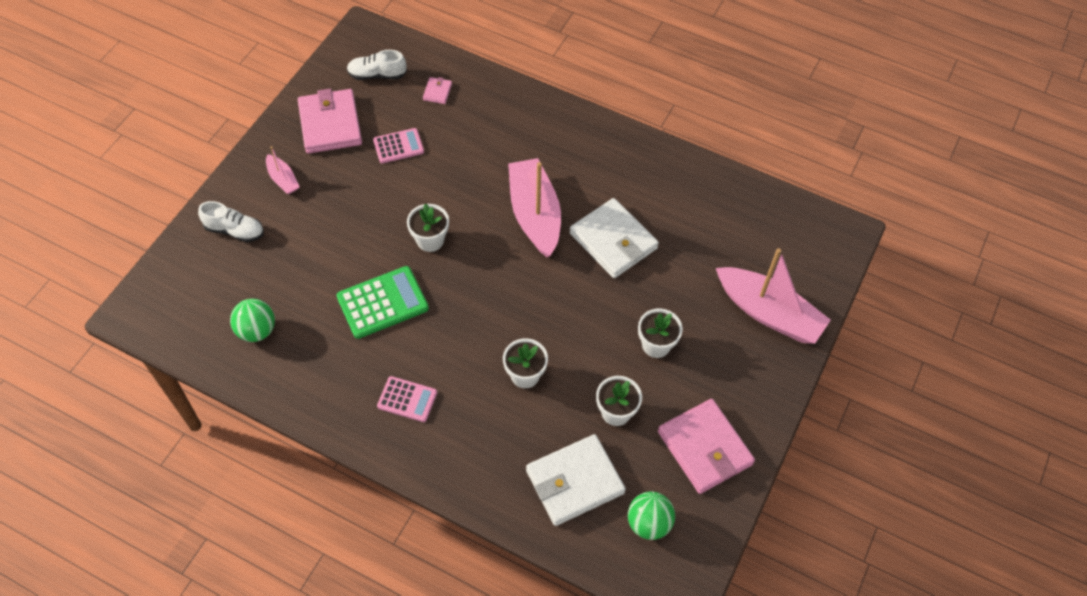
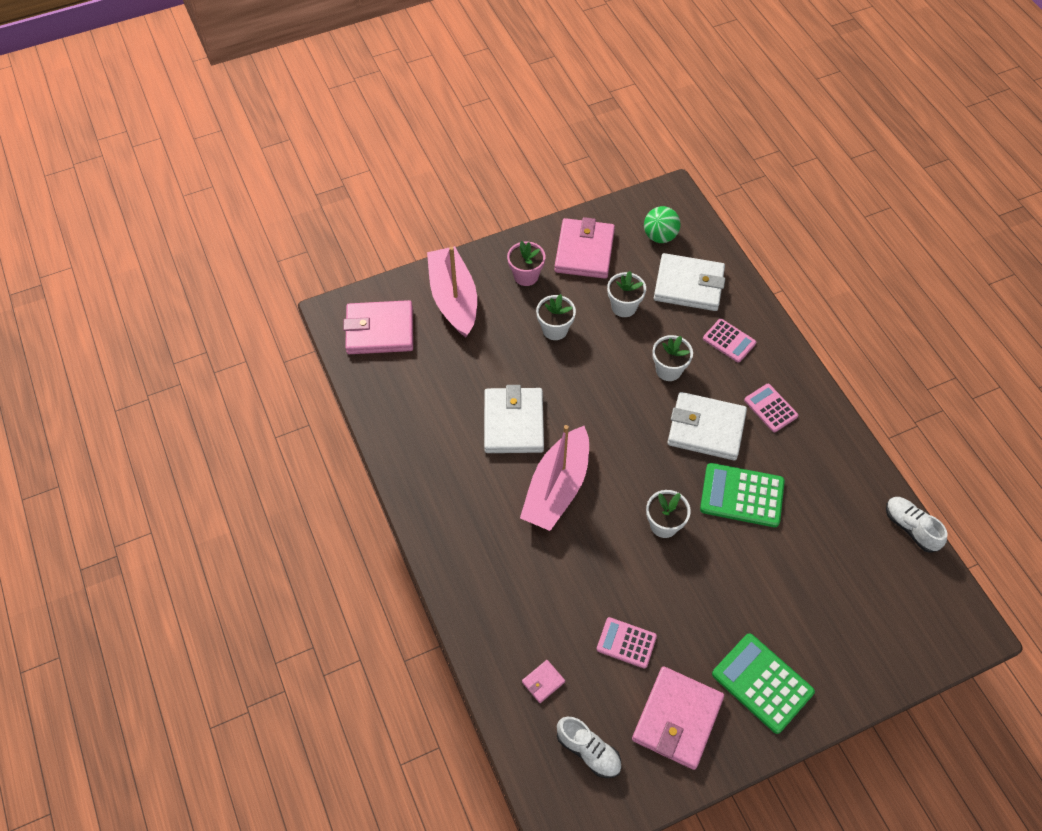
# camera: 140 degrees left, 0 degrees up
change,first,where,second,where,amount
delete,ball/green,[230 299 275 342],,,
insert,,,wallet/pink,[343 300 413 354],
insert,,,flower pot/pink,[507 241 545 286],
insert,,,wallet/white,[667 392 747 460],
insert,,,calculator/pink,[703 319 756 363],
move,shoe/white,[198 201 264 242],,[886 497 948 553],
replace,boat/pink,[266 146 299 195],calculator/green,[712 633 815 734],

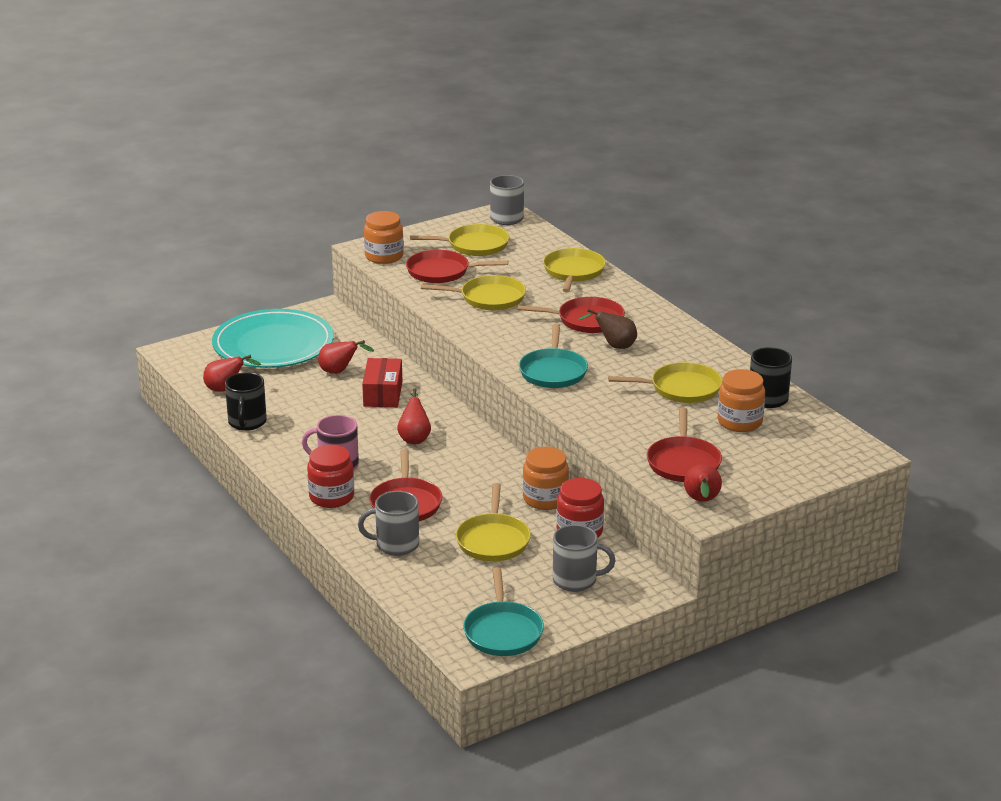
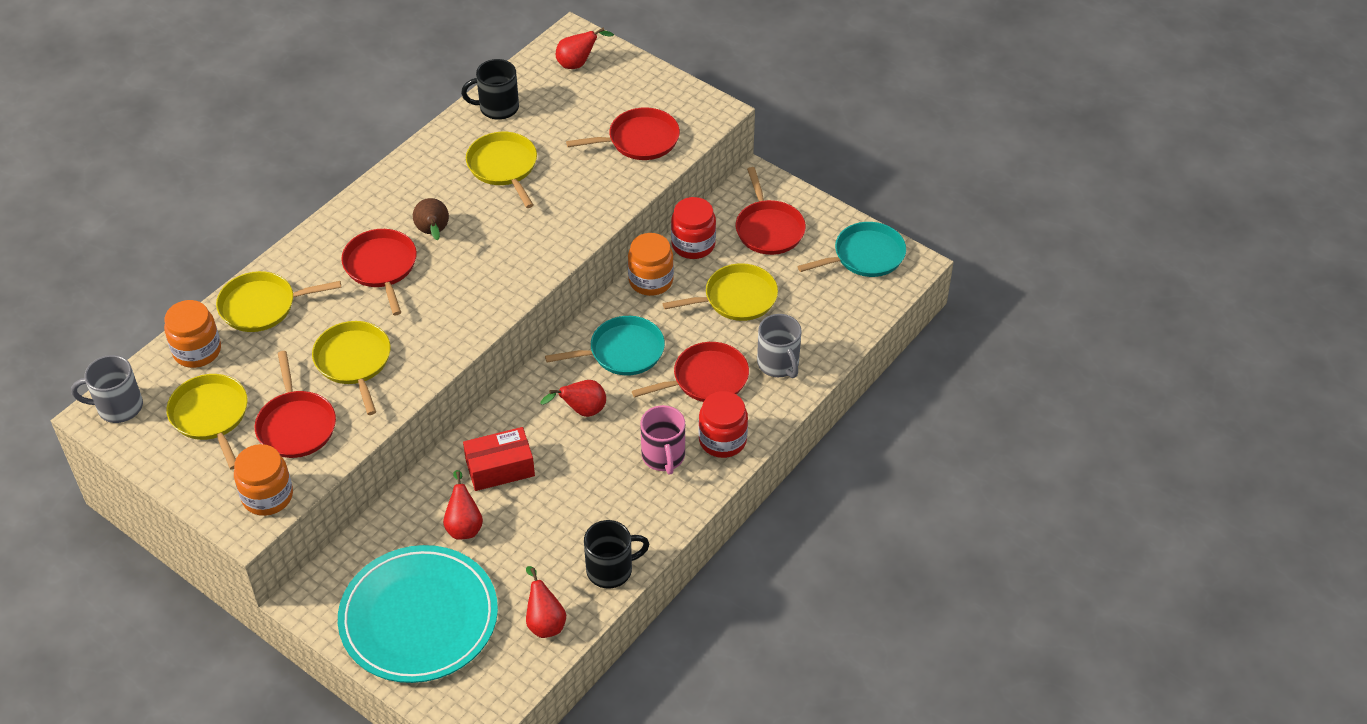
# camera: 110 degrees left, 20 degrees up
change,first,where,second,where,amount
move,pan/turquoise,[519 323 588 388],,[545 316 665 375],
move,pear/red,[684 464 722 502],,[556 27 614 69],
move,jar/orange,[718 369 765 432],,[164 300 221 368],
replace,mug/grey,[553 525 616 592],pan/red,[736 167 806 255],

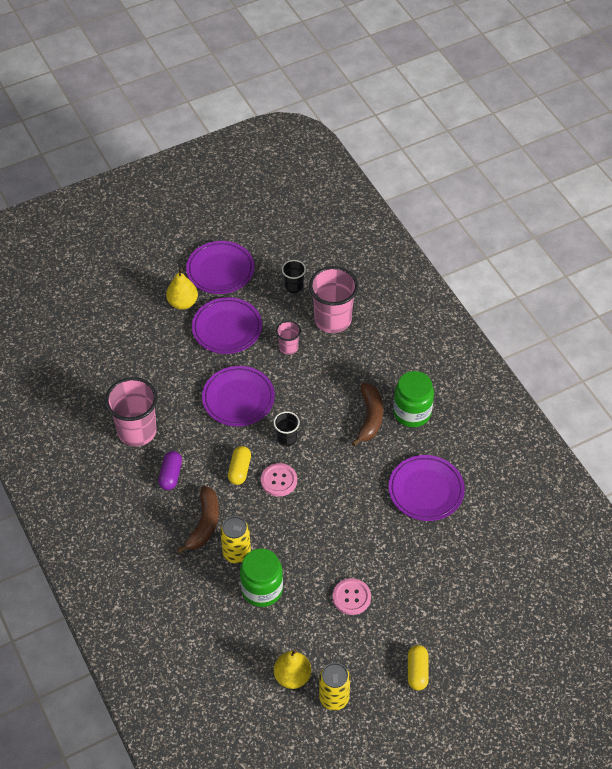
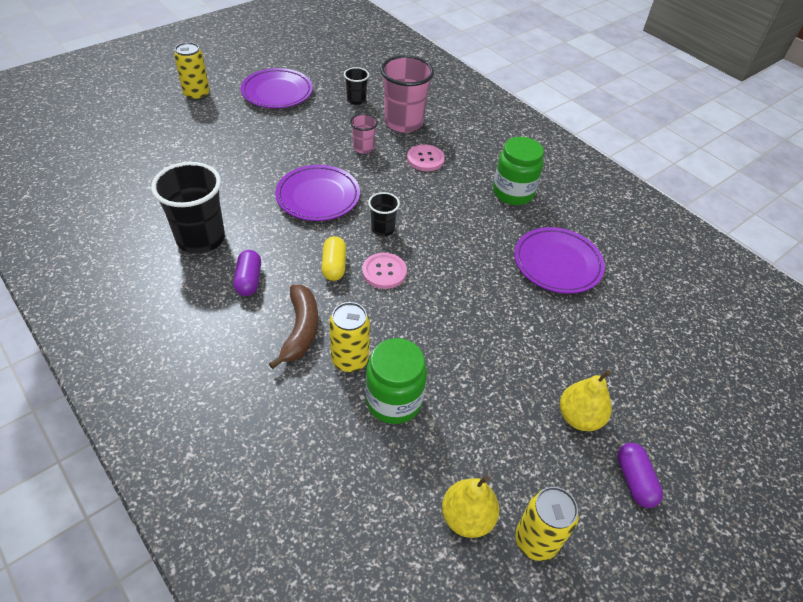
# camera: 15 degrees left, 5 degrees down
change,first,where,second,where,amount
delete,plate/purple,[192 297 262 354],,,
delete,banana/brown,[351 383 383 446],,,
insert,,,can/yellow,[174 42 210 101],
move,pear/yellow,[166 269 198 310],,[560 370 612 431],
move,button/pink,[333 578 371 615],,[407 145 445 171],
recolor,cup/pink,[105 377 157 447],cup/black,[151 162 225 254],
recolor,capsule/yellow,[408 645 429 690],capsule/purple,[617 443 663 508],

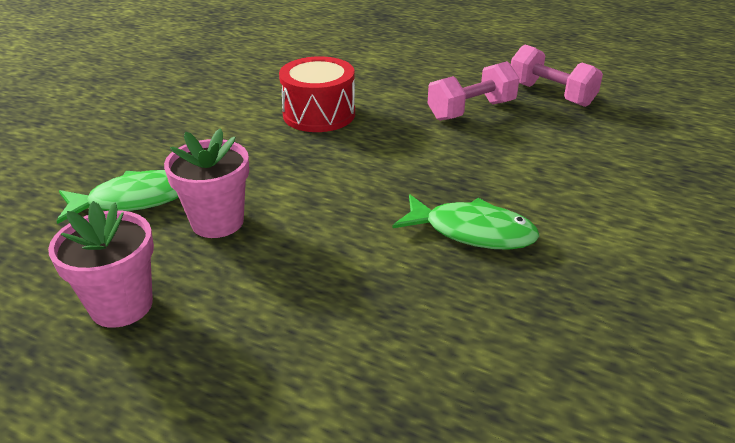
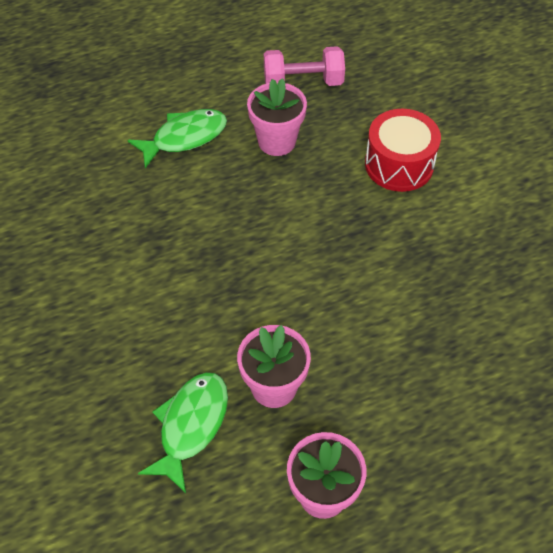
# camera: 50 degrees left, 20 degrees up
change,first,where,second,where,amount
move,drum/red,[279 56 355 132],,[365 109 441 192],
move,fish/green,[393 194 539 250],,[127 109 227 168],
replace,dumbbell/pink,[428 61 520 121],flower pot/pink,[247 78 307 156],

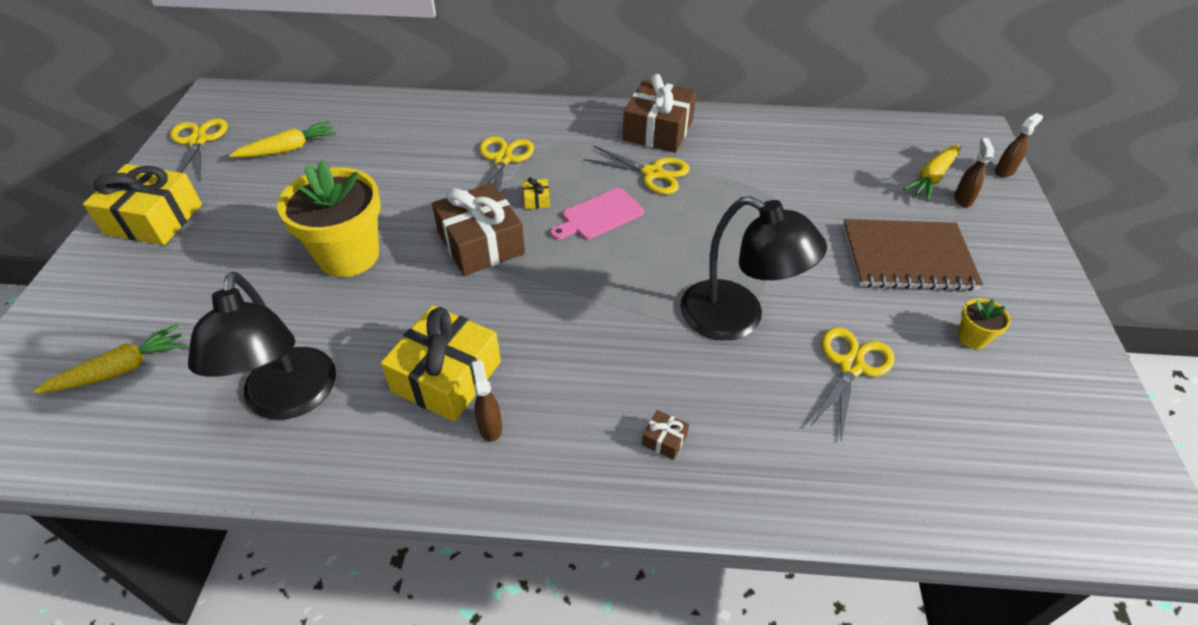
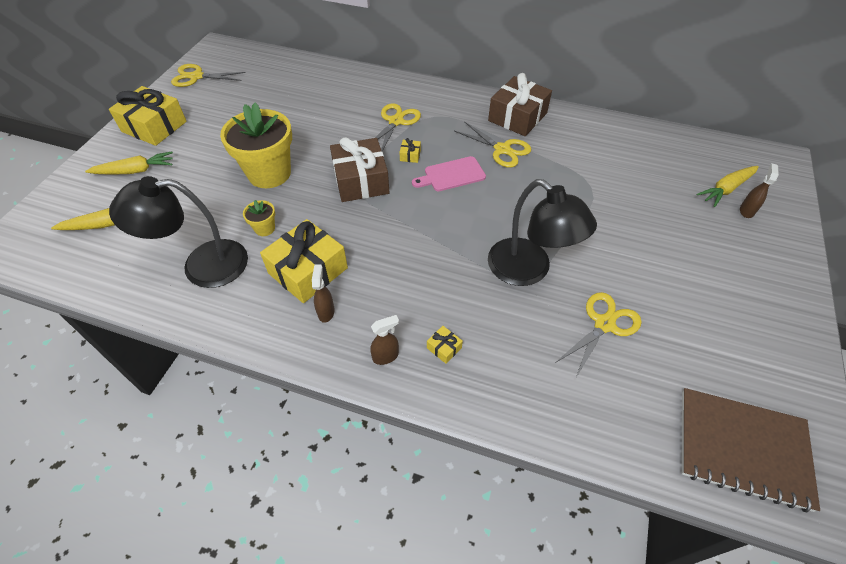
# camera: 15 degrees right, 5 degrees up
change,first,where,second,where,amount
move,carrot/yellow,[229 121 336 158],,[85 151 173 175],
move,notebook/brown,[843 219 983 291],,[681 388 820 512],
move,flower pot/yellow,[958 298 1011 349],,[243 200 275 236],
move,spray bottle/brown,[995 113 1043 177],,[370 315 399 365],
recolor,gift/brown,[642 410 689 460],gift/yellow,[427 326 463 364],
rotate,scissors/yellow,[170 119 228 179],,[171 64 246 87],90 degrees counterclockwise
rotate,lamp/black,[188 272 336 420],,[109 176 248 288],75 degrees clockwise

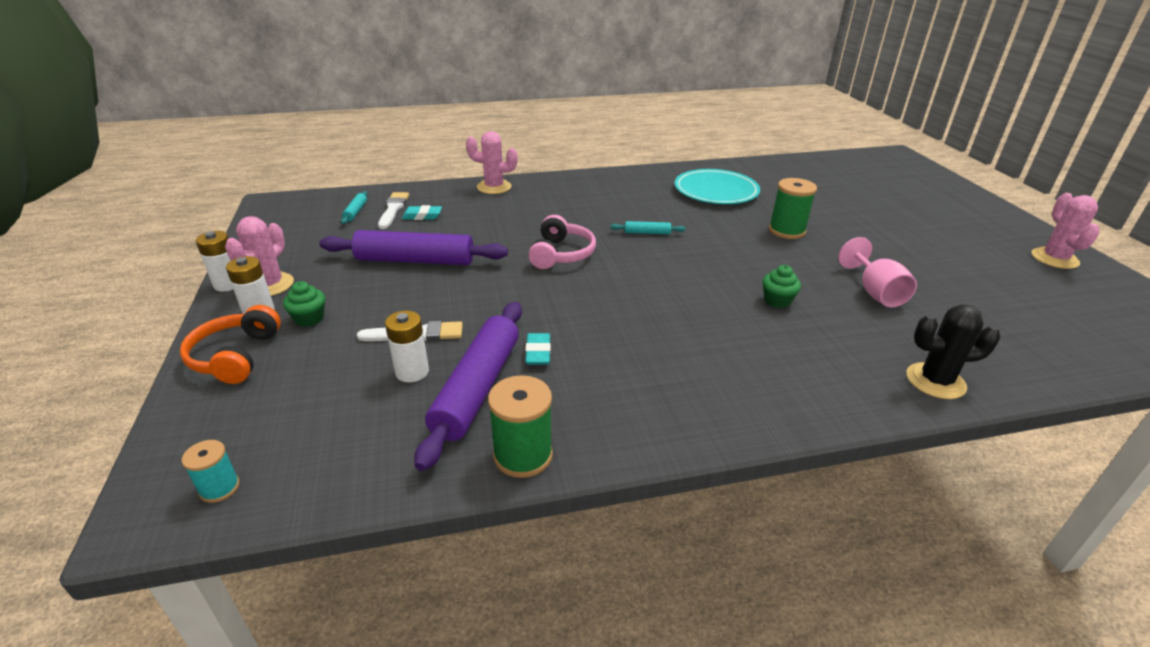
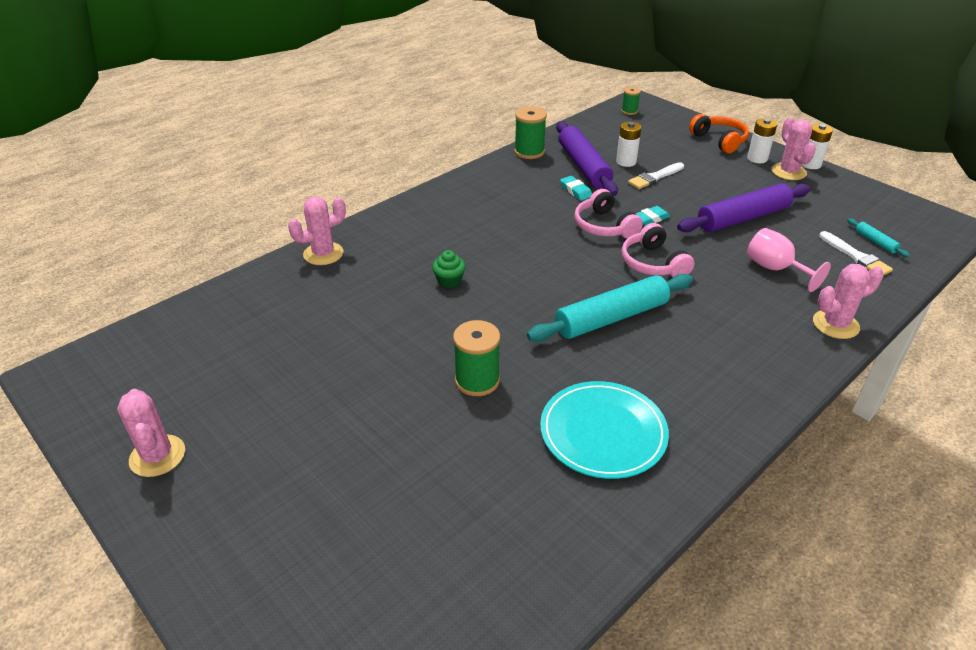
# camera: 150 degrees right, 5 degrees up
change,first,where,second,where,amount
delete,cupcake/green,[283 281 325 327],,,
insert,,,headphones/pink,[574 189 643 238],
move,eraser/turquoise,[402 205 442 220],,[635 206 670 226],
move,goblet/pink,[838 237 917 307],,[747 228 831 292],
recolor,spool/turquoise,[182 440 240 503],spool/green,[621 87 641 115],
recolor,cactus/black,[907 305 1000 399],cactus/pink,[288 196 346 265],
resize,rolling pin/turquoise,[611 221 685 234],,[527 274 693 342],x2.32

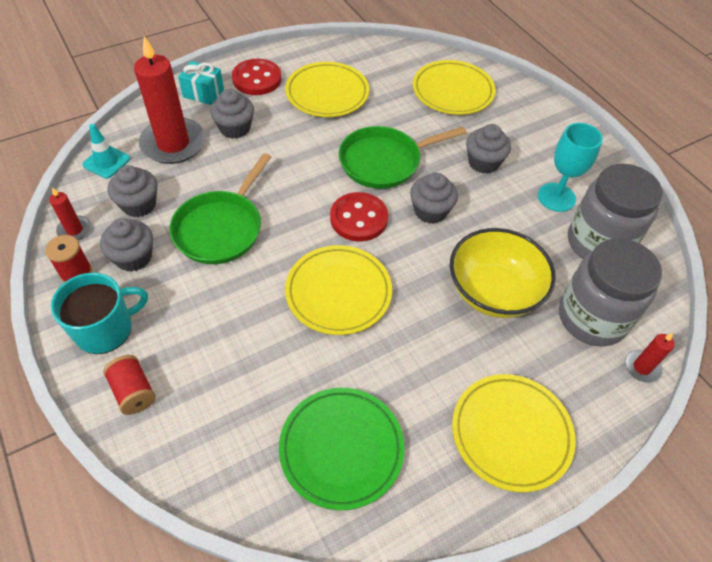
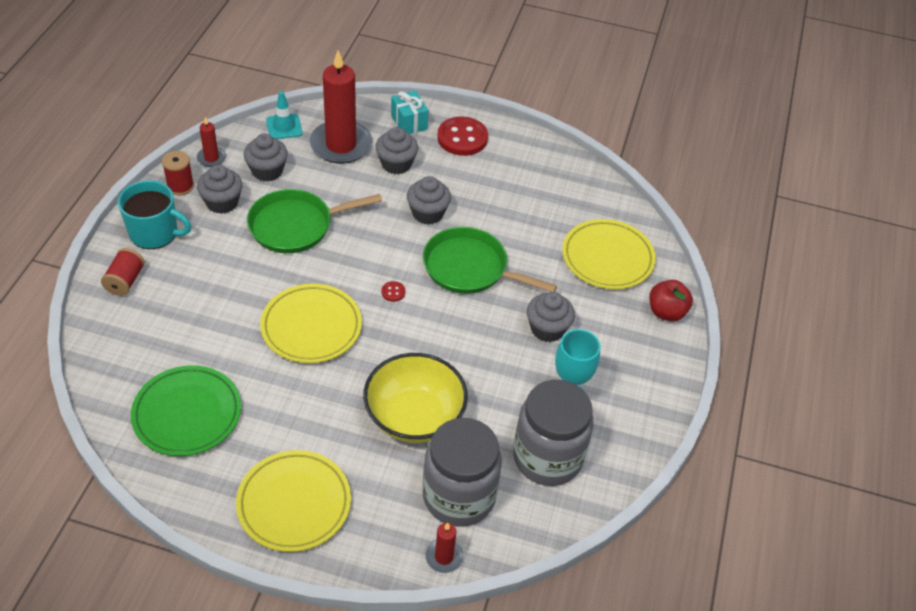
# camera: 45 degrees right, 5 degrees down
change,first,where,second,where,amount
delete,plate/yellow,[285 62 369 117],,,
insert,,,apple/red,[649 280 693 321],
move,cupcake/grey,[410 173 458 224],,[407 176 451 225],
resize,button/red,[330 192 388 242],,[381 281 405 302],x0.42

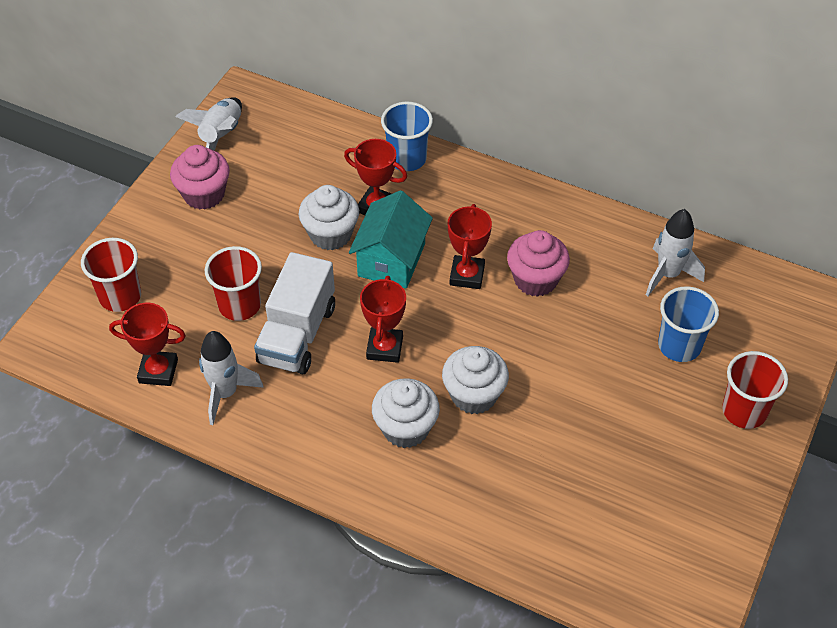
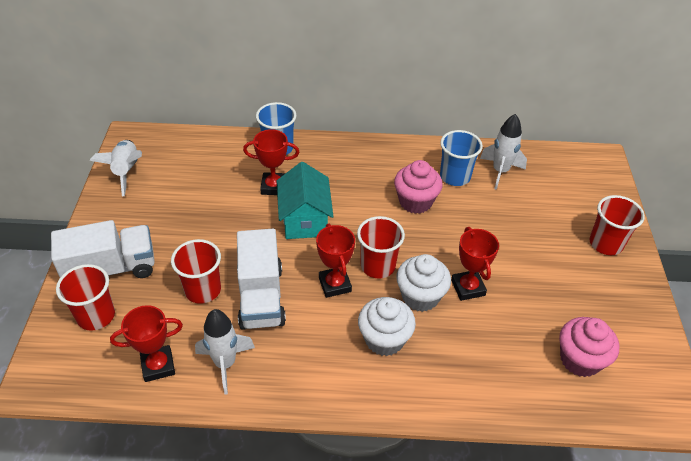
# camera: 25 degrees left, 5 degrees down
change,first,where,second,where,amount
delete,cupcake/white,[299 185 359 250],,,
insert,,,truck/white,[51 220 155 278],
insert,,,cup/red,[357 216 405 279],
move,cupcake/pink,[170 145 230 210],,[559 317 619 377],
move,trophy/red,[448 204 492 289],,[451 227 499 301],
move,cup/blue,[658 286 719 362],,[440 130 483 186],

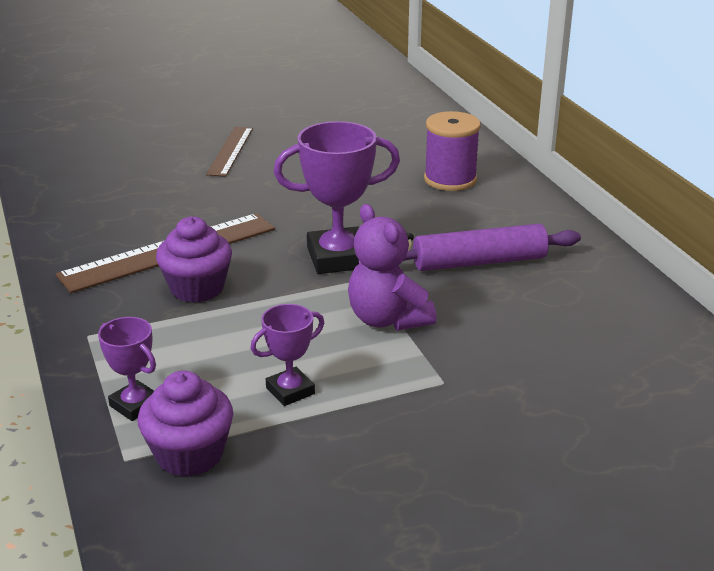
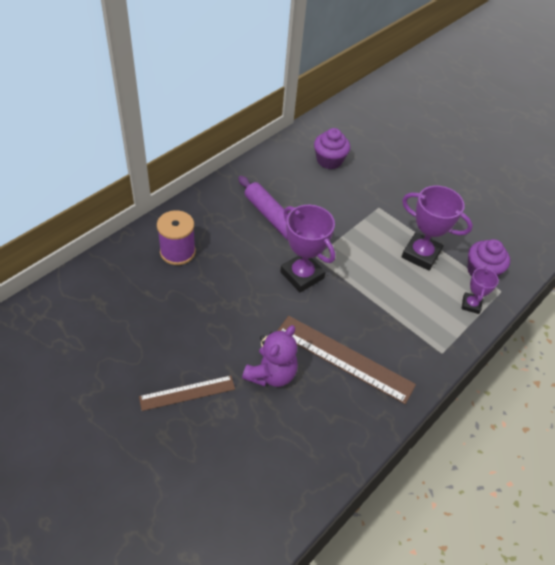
# camera: 120 degrees left, 20 degrees up
change,first,where,second,where,amount
move,cupcake/purple,[156 217 232 303],,[314 128 350 169],
move,teddy bear/purple,[348 204 436 331],,[242 325 298 387],
resize,trophy/purple,[250 304 324 406],,[401 186 473 271],x1.80

